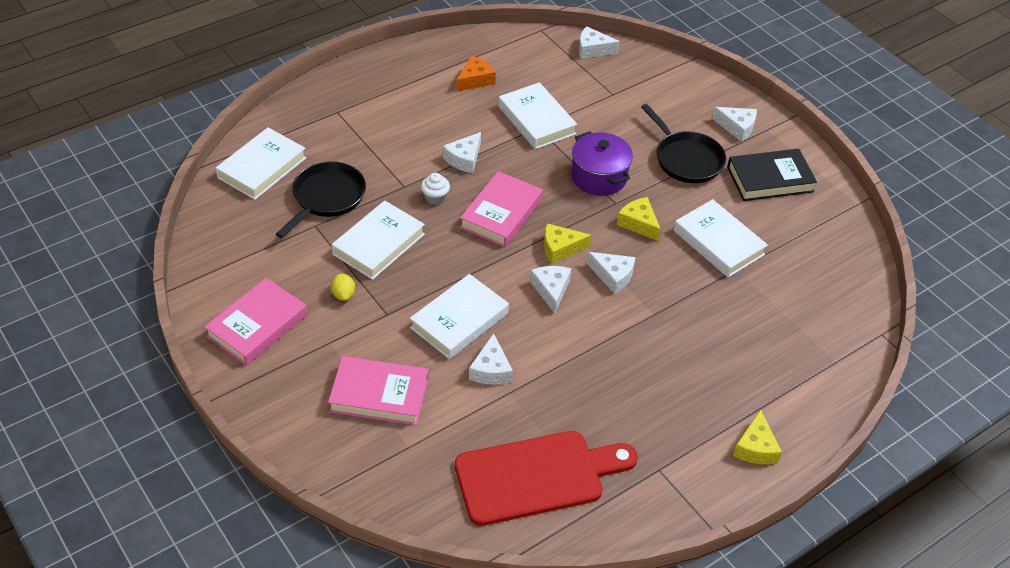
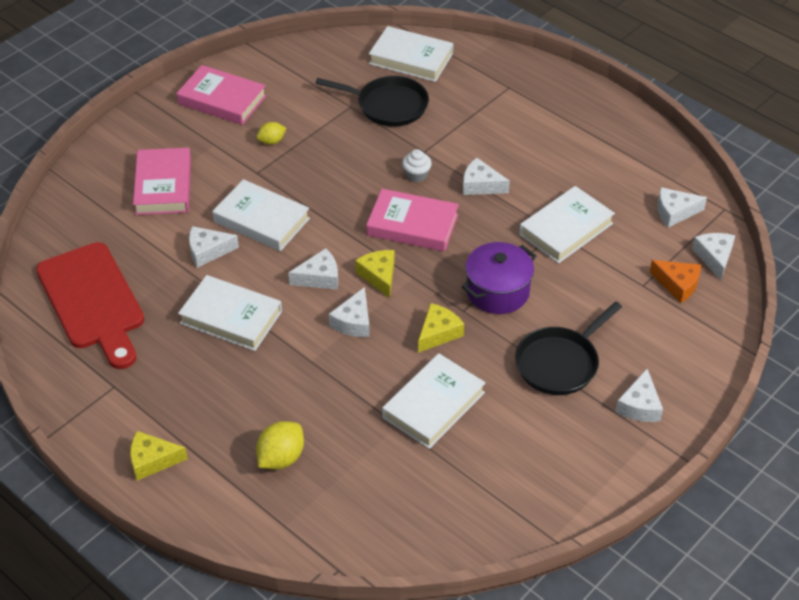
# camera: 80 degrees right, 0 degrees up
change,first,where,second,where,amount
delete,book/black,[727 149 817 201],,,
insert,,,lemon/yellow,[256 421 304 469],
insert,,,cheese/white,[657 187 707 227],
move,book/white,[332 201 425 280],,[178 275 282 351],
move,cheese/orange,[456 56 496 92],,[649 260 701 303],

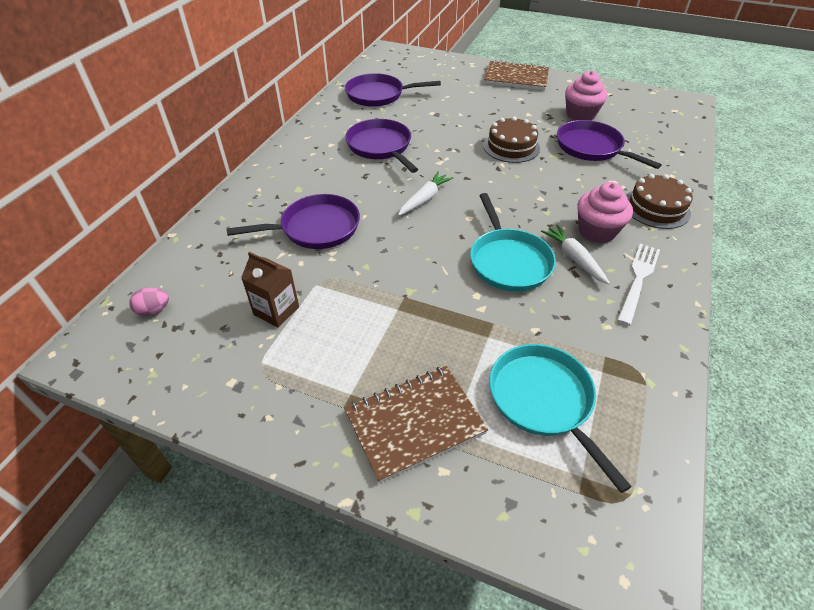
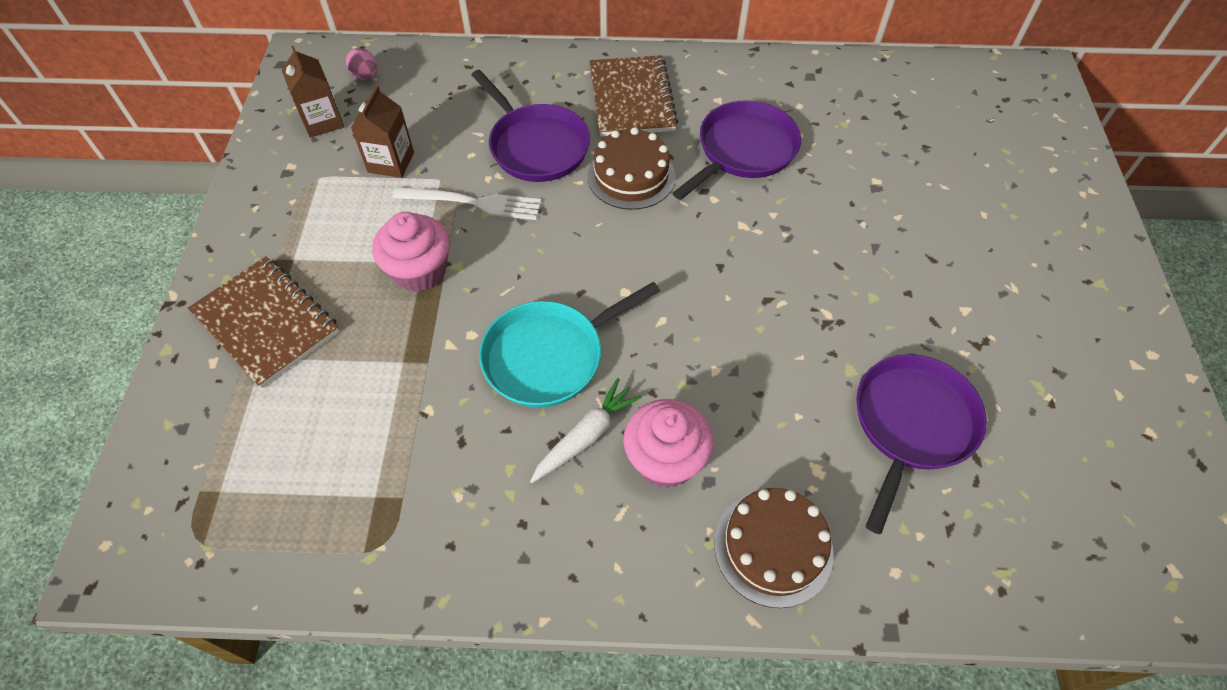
# camera: 70 degrees right, 10 degrees up
change,first,where,second,where,amount
delete,pan/purple,[345 73 441 107],,,
delete,carrot/white,[398 172 453 216],,,
delete,pan/turquoise,[489 344 632 493],,,
insert,,,carton/brown,[282 46 344 138],
move,cake/brown,[483 117 540 163],,[587 127 676 210],
move,notebook/brown,[484 60 549 90],,[589 55 678 137],
move,cupcake/pink,[565 71 608 121],,[372 212 450 292],
move,fork/white,[617 244 660 326],,[393 187 541 220],

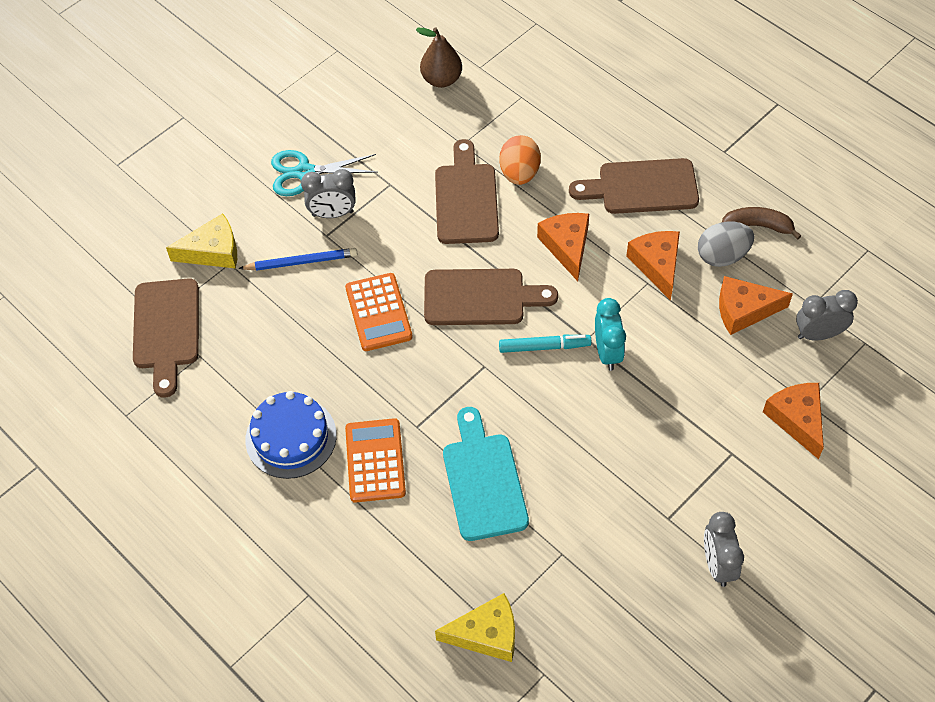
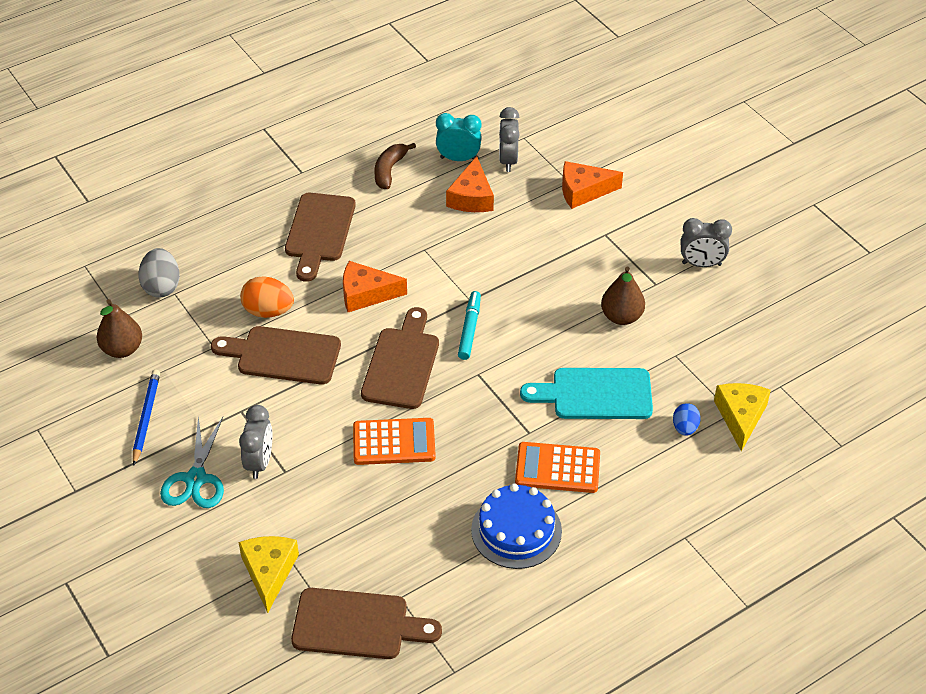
# camera: 80 degrees left, 10 degrees down
change,first,where,second,where,amount
delete,cheese/orange,[626 231 680 301],,,
insert,,,pear/brown,[601 266 645 325],
insert,,,egg/blue,[673 403 701 436],
move,pencil/blue,[239 248 357 271],,[133 370 160 466],
move,clock/turquoise,[595 298 626 371],,[436 113 482 161],
move,egg/grey,[698 222 754 267],,[138 248 180 298],

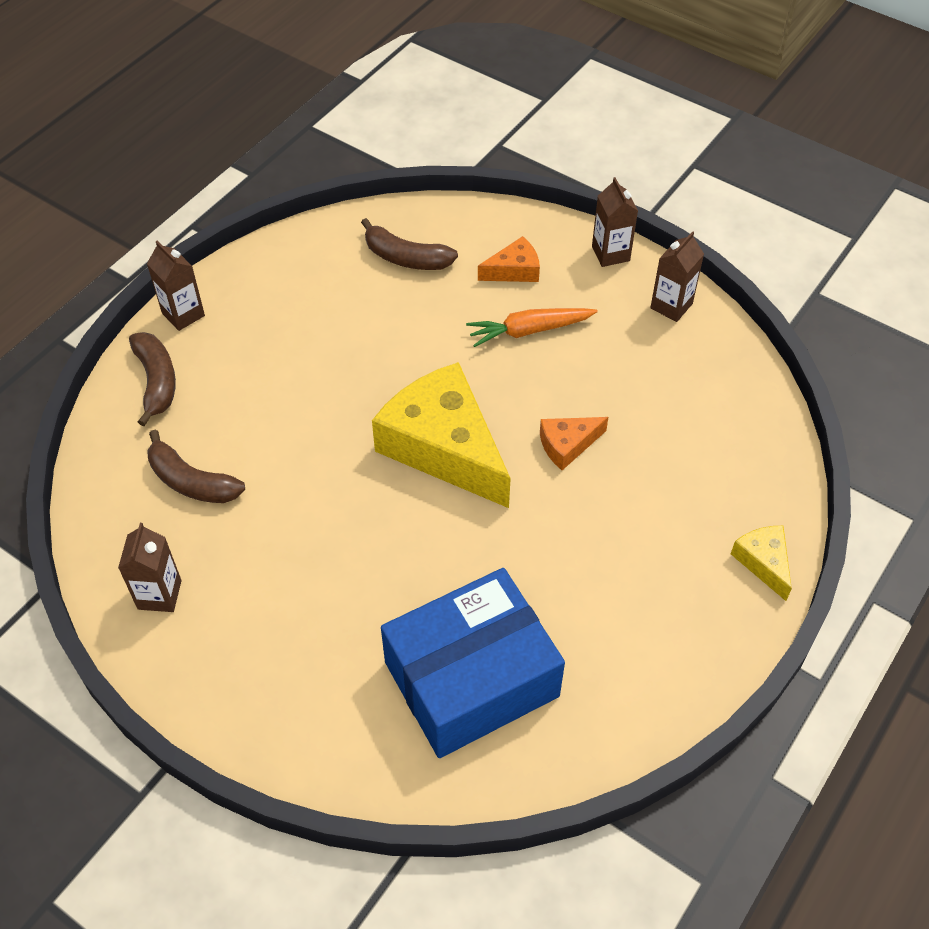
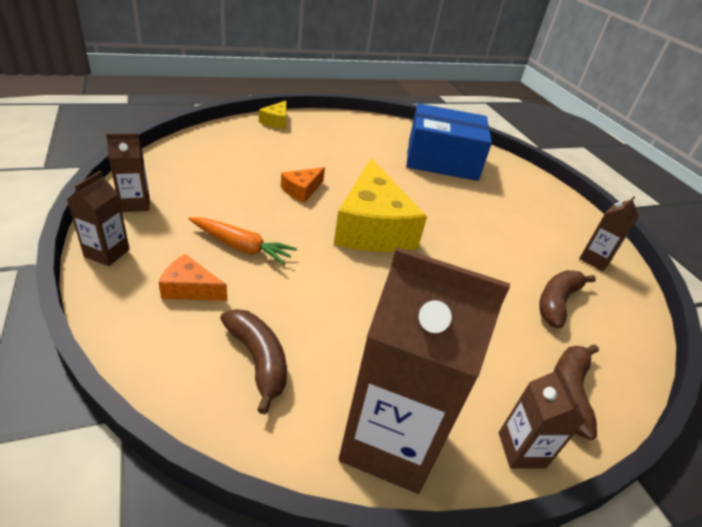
# camera: 150 degrees left, 15 degrees down
change,first,where,second,where,amount
insert,,,carton/brown,[339 247 510 494],
rotate,banana/brown,[147 430 245 503],,[539 270 596 328],120 degrees counterclockwise
rotate,cheese/orange,[540 417 608 470],,[281 167 325 203],120 degrees clockwise

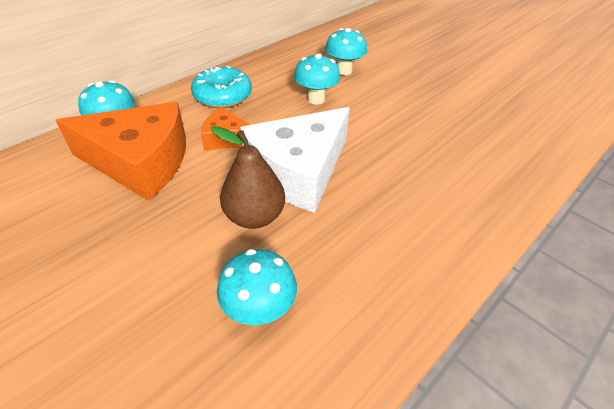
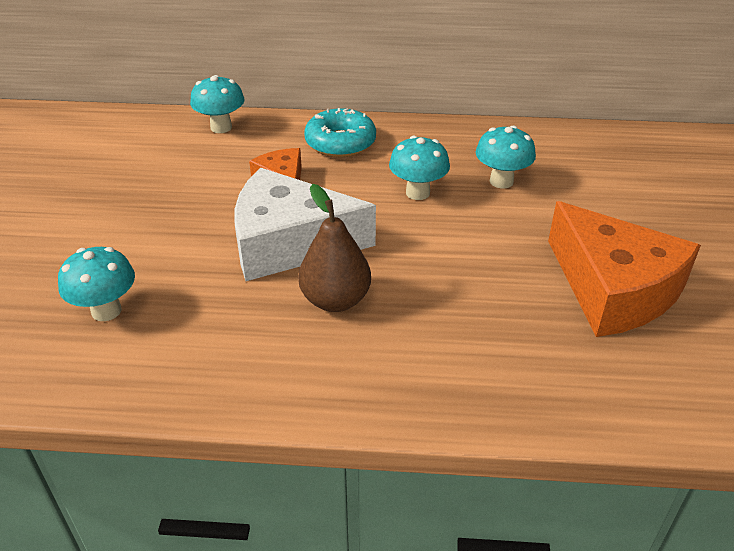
# camera: 50 degrees right, 5 degrees down
change,first,where,second,where,amount
move,cheese/orange,[55 102 186 201],,[548 201 701 337],
move,pear/brown,[211 126 285 229],,[298 184 371 312],

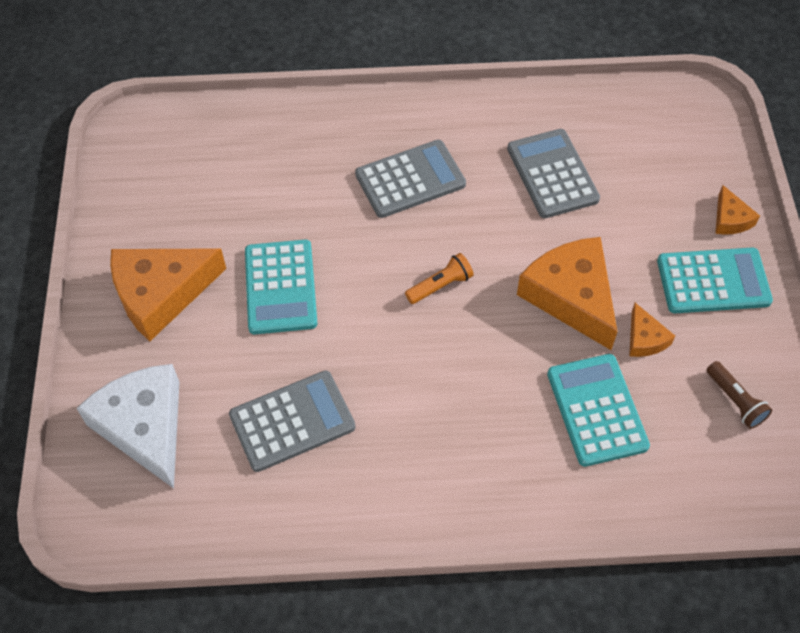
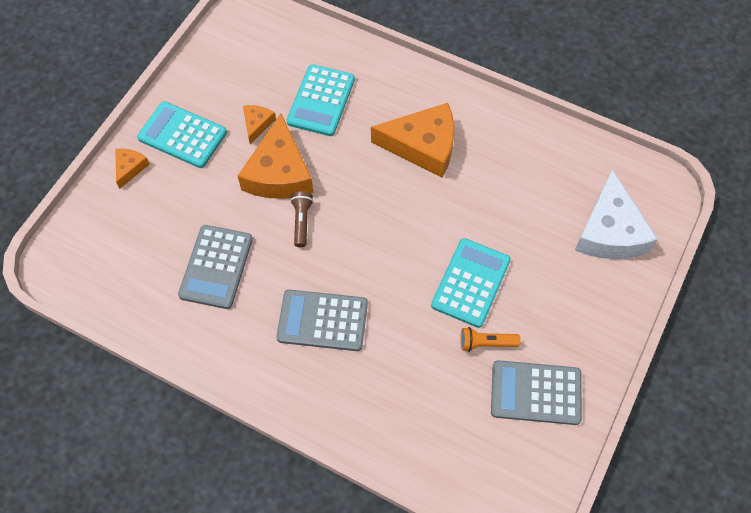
# camera: 150 degrees left, 5 degrees up
change,first,where,second,where,amount
move,cheese/orange,[110 248 226 341],,[371 103 454 178],
move,calculator/grey,[229 370 356 472],,[491 360 582 425],
move,flashlight/orange,[405 253 474 304],,[460 327 521 352],
move,flashlight/brown,[707 361 772 429],,[290 191 313 247],

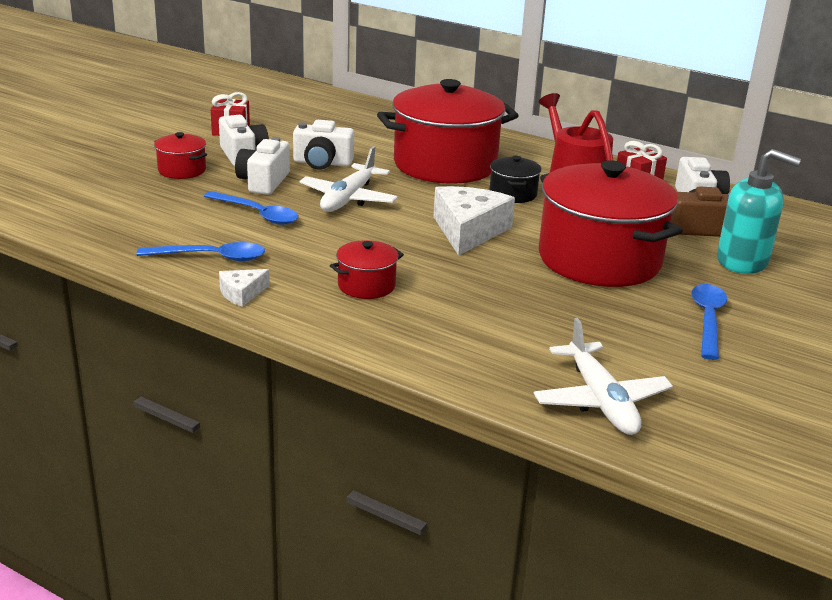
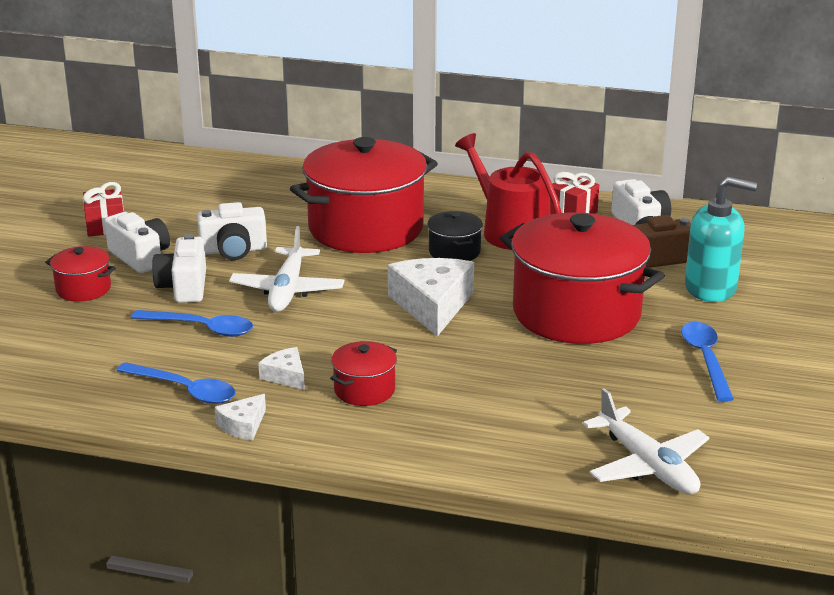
# camera: 15 degrees left, 0 degrees up
change,first,where,second,where,amount
insert,,,cheese/white,[258 347 305 390],
rotate,spoon/blue,[136 242 265 261],,[116 362 235 404],45 degrees clockwise

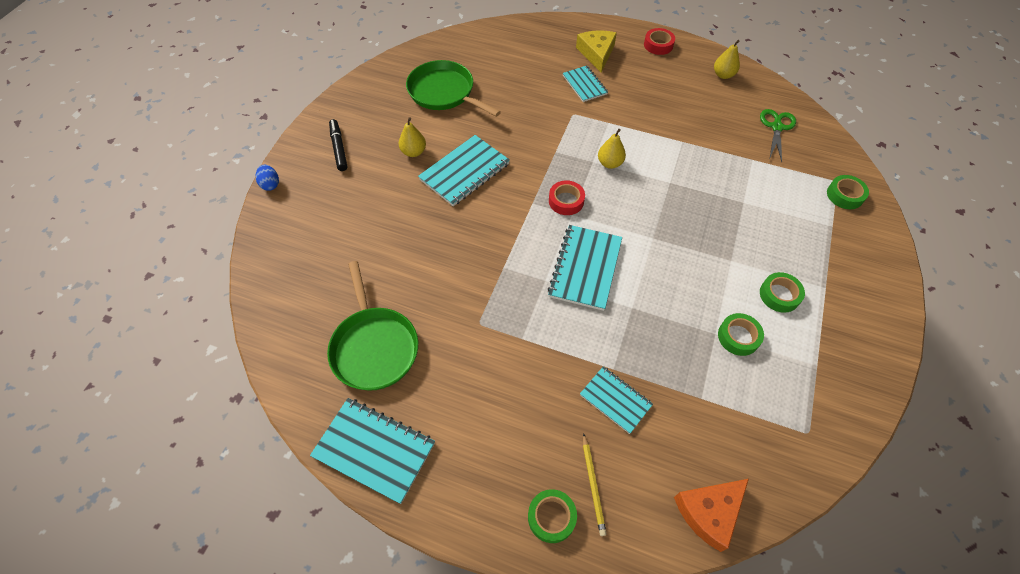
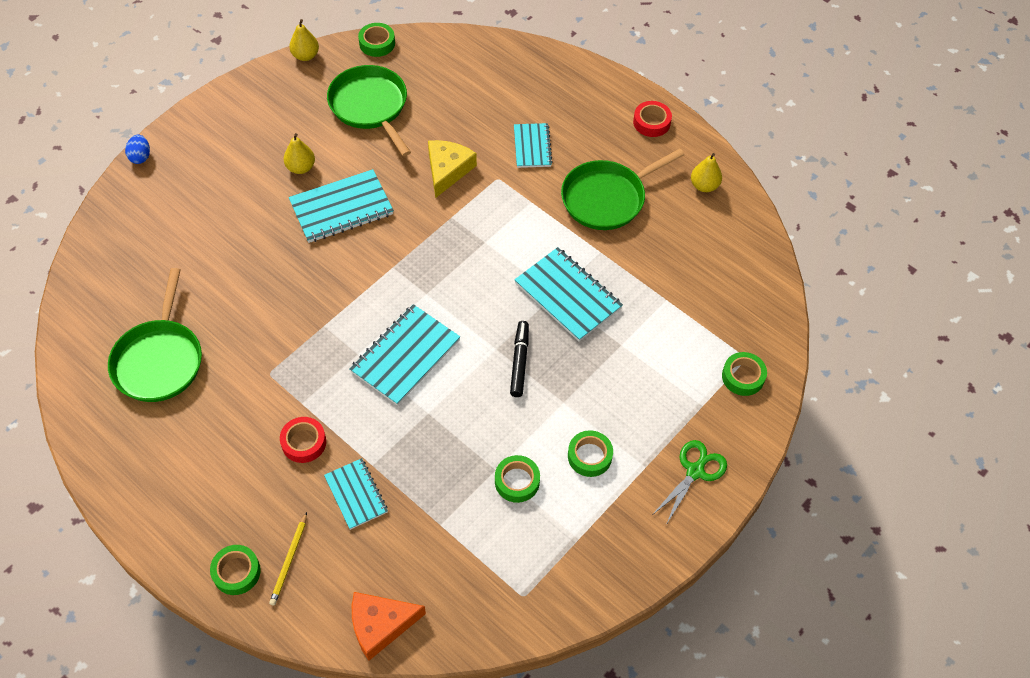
# camera: 20 degrees right, 0 degrees up
change,first,where,second,where,amount
insert,,,tape/green,[358 23 395 57],
insert,,,pan/green,[561 149 684 230],
move,notebook/turquoise,[310 398 435 504],,[514 247 623 342],
move,marker/black,[329 119 347 171],,[510 321 529 397],
move,tape/red,[549 180 585 215],,[280 417 326 463],
move,cheese/yellow,[576 30 617 72],,[428 140 477 198],
move,pear/yellow,[598 129 626 169],,[289 19 319 61],
move,scissors/green,[760 109 796 162],,[652 440 727 525],

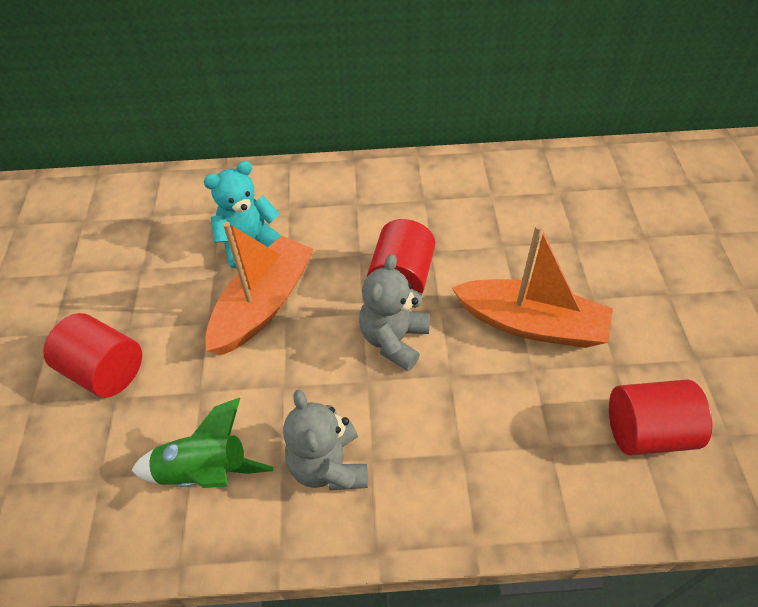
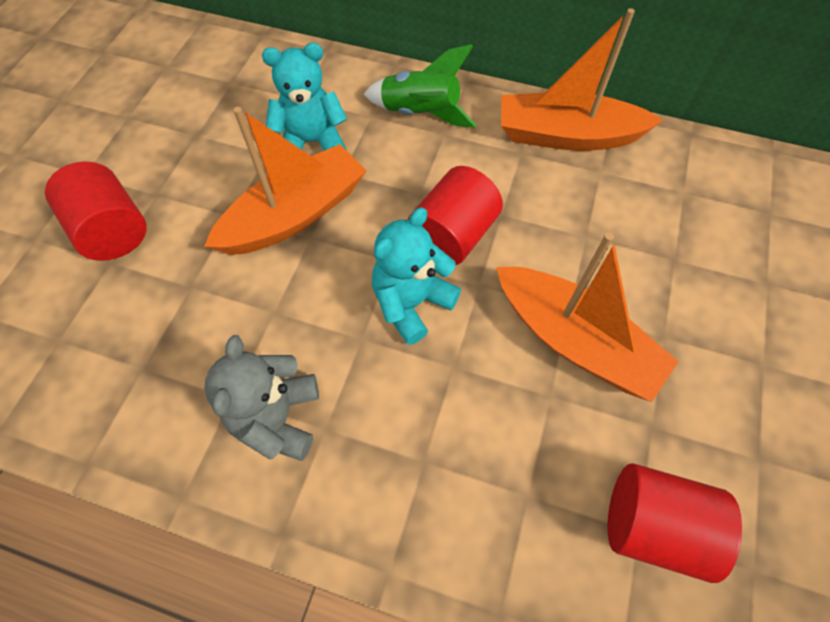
# camera: 20 degrees right, 10 degrees up
change,first,where,second,where,amount
insert,,,boat/orange,[501 8 663 151],
move,rocket/green,[131 398 273 488],,[364 44 476 128],
recolor,teddy bear/grey,[359 254 430 371],teddy bear/turquoise,[372 207 461 345],

